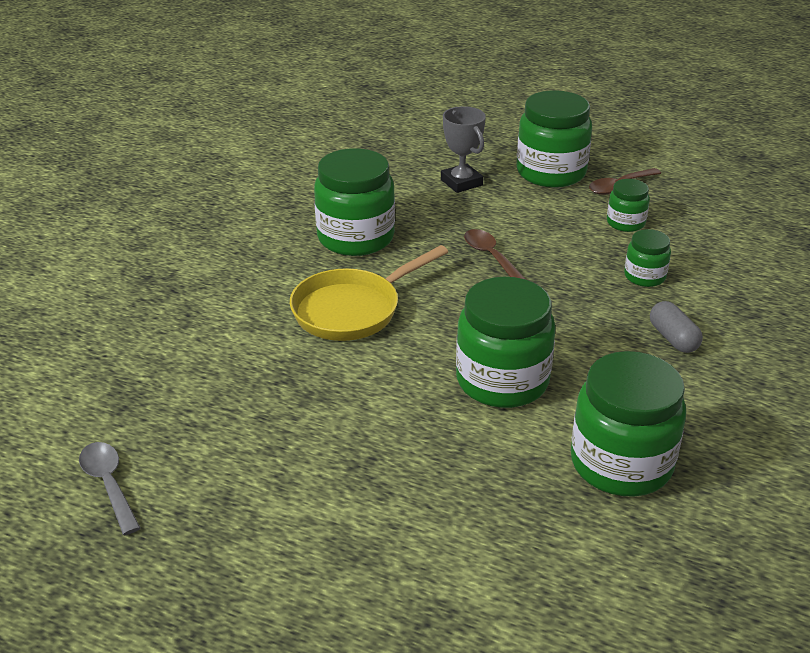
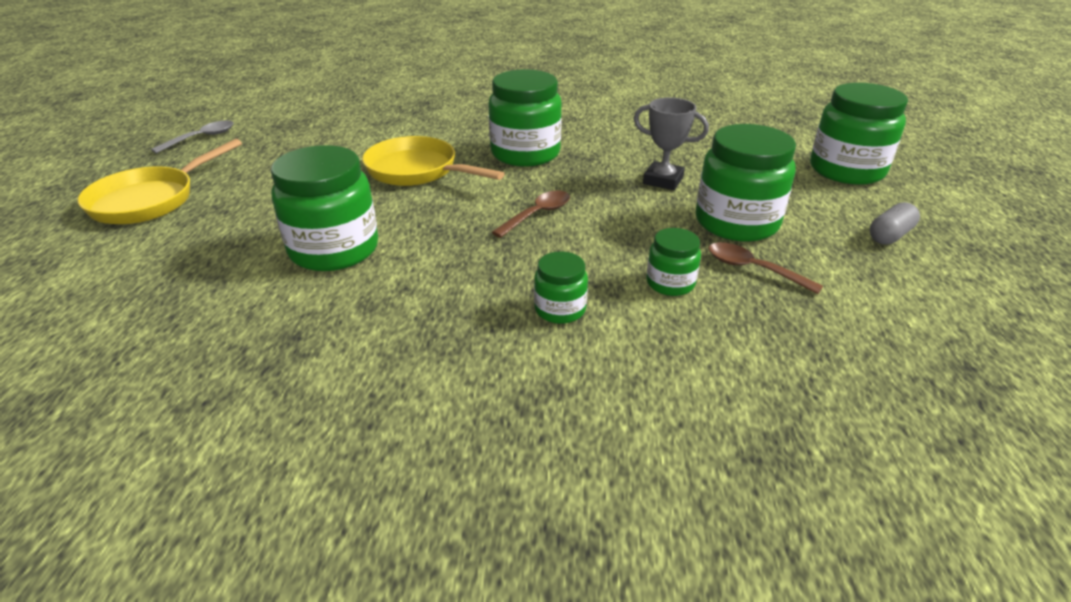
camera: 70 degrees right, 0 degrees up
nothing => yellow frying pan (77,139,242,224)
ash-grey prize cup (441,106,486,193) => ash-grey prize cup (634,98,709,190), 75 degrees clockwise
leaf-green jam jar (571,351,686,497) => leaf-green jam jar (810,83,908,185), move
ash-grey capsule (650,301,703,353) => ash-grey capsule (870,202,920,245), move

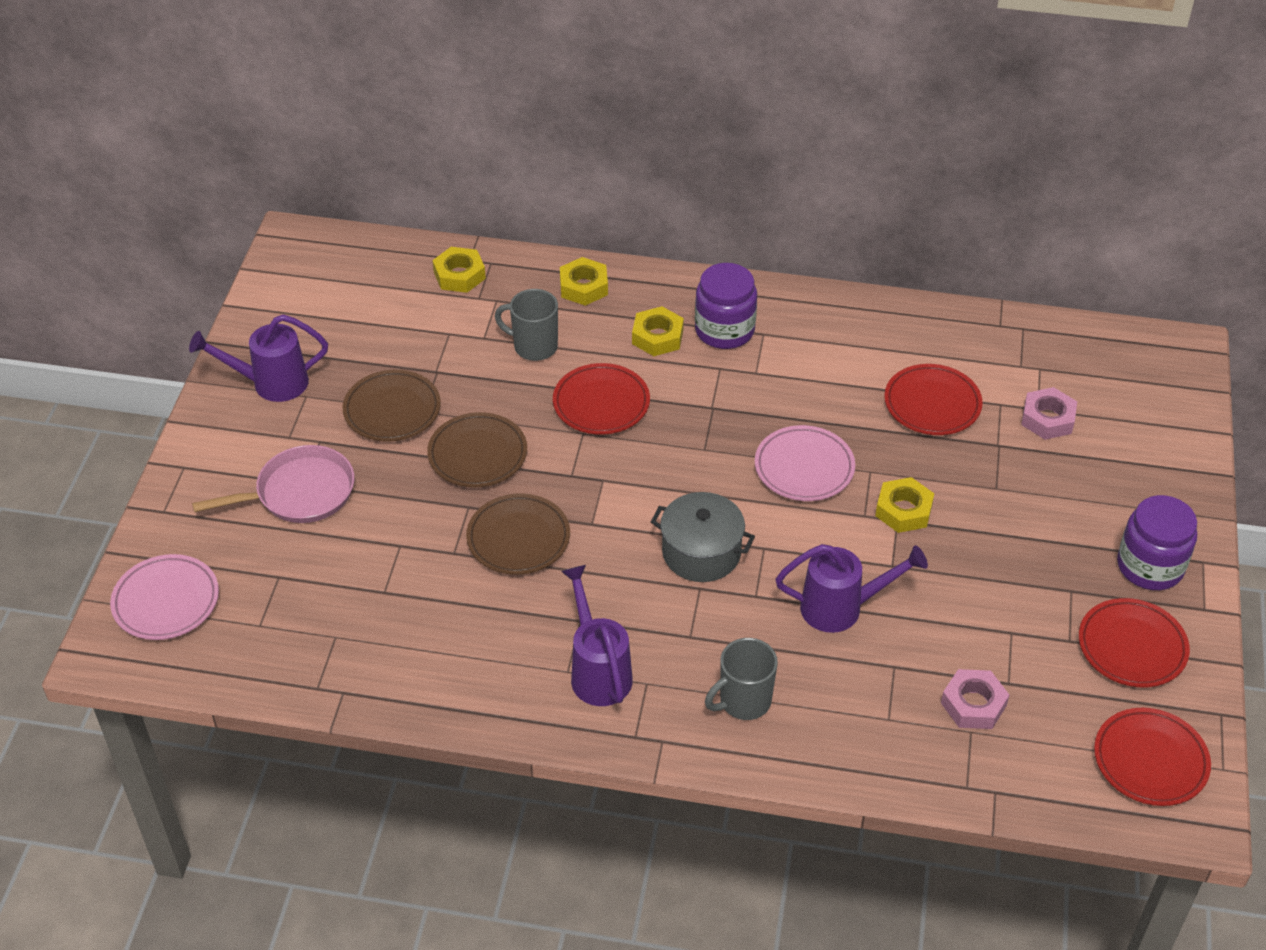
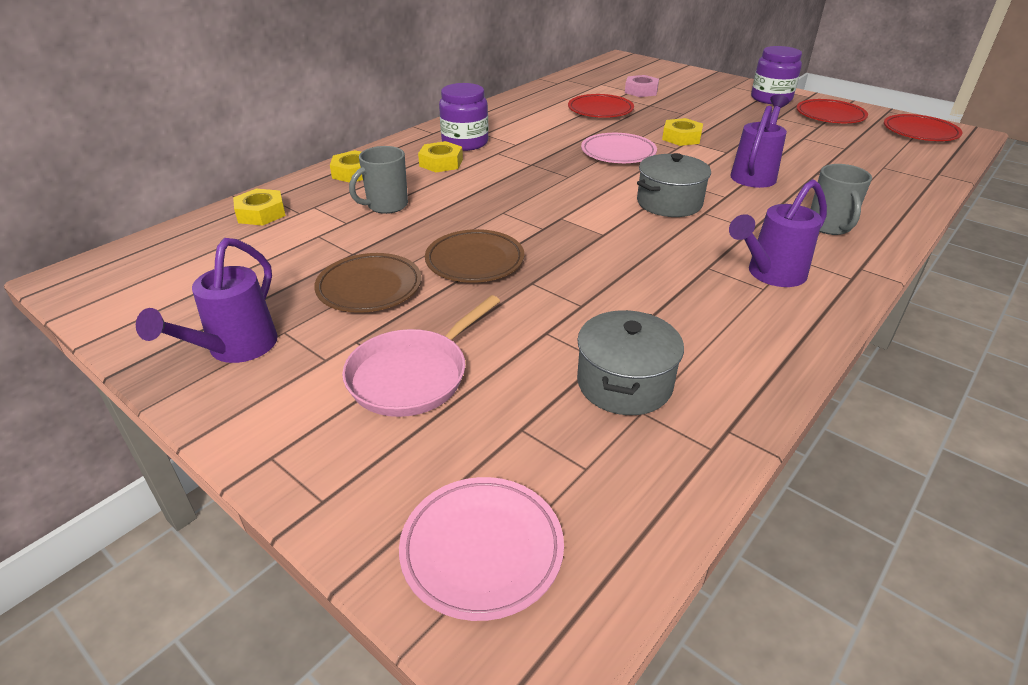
camera: 60 degrees left, 10 degrees down
pink frying pan (192,445,354,523) => pink frying pan (342,295,500,417), 150 degrees counterclockwise
nothing => ash-grey pot (577,310,684,415)
royal purple sprinkling can (561,565,633,706) => royal purple sprinkling can (729,179,827,287), 45 degrees counterclockwise
brown flat dish (466,494,570,575) => nothing
crimson flat dish (553,363,650,435) => nothing
pink hexagon nut (941,669,1009,729) => nothing

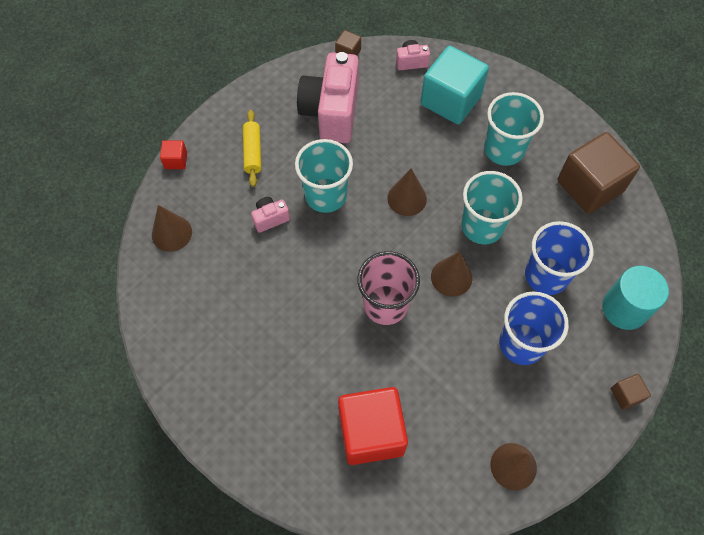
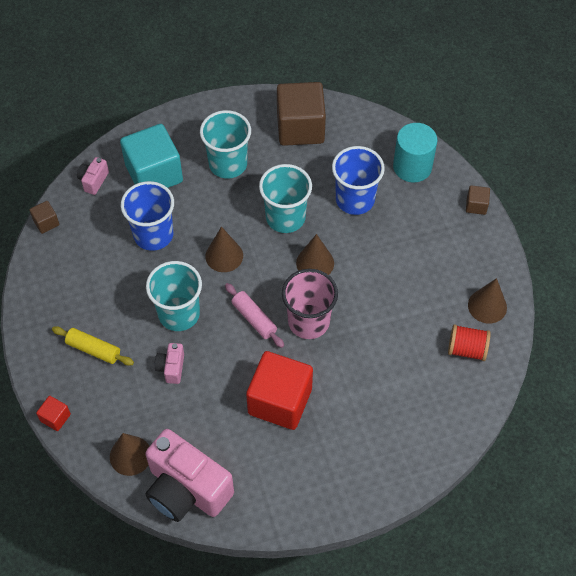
camera: 60 degrees left, 5 degrees down
blue tumbler (499,291,569,365) => blue tumbler (121,181,174,251), move
pink camera (297,52,359,143) => pink camera (145,429,234,522), move
nothing => pink rolling pin (225,283,284,348)
crimson solid cube (338,387,408,465) => crimson solid cube (246,351,313,430), move
nothing => crimson reel of thread (448,324,491,361)

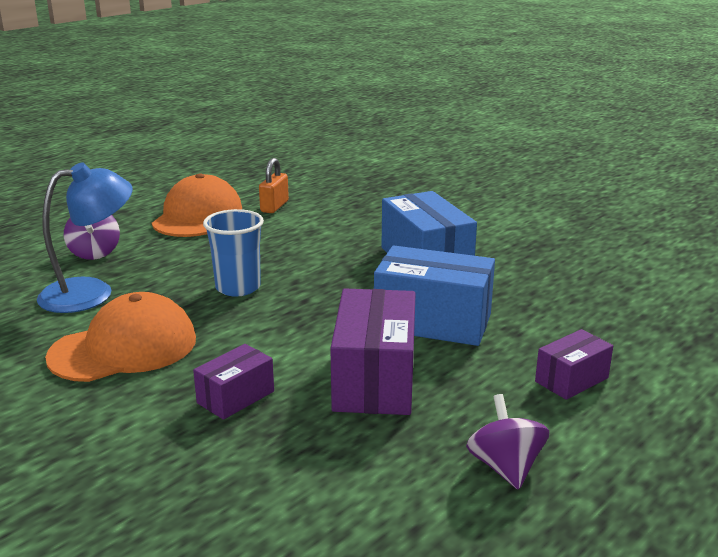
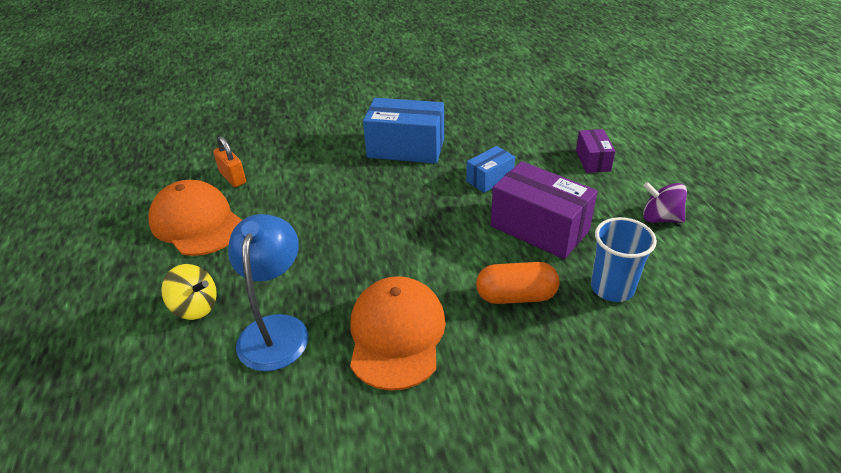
camera: 55 degrees left, 15 degrees up
royal purple toy top (64,215,120,260) => yellow toy top (161,264,217,320)
blue box (374,245,495,346) => blue box (466,146,515,193), x0.54
royal purple box (193,344,274,420) => orange-coloured capsule (476,262,560,304)
blue tumbler (203,209,264,296) => blue tumbler (591,217,657,302), move

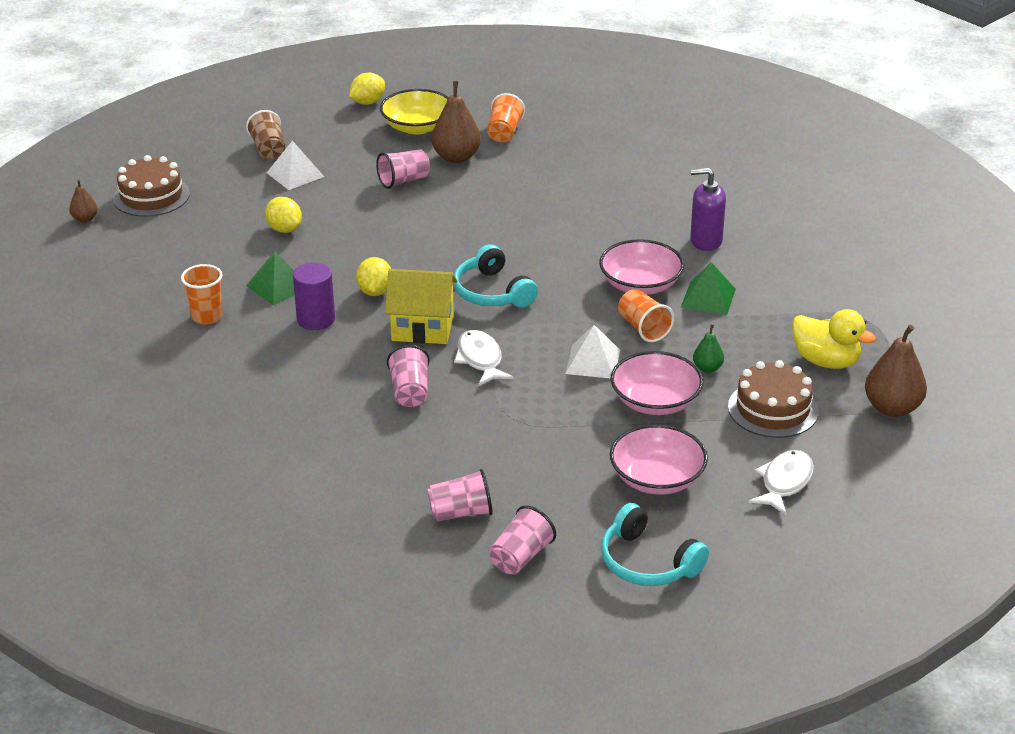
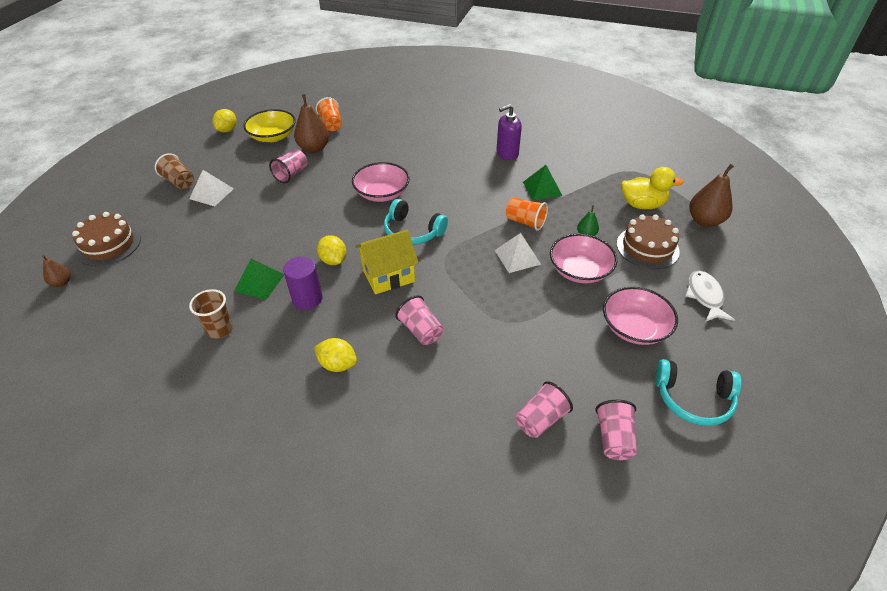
camera: 30 degrees left, 10 degrees up
orange-coloured tumbler (181,264,223,325) => brown tumbler (189,289,233,339)
yellow toy lemon (265,197,302,233) => yellow toy lemon (314,338,357,372), move
pink bowl (599,239,684,295) => pink bowl (352,162,410,202), move
snow-white toy fish (454,330,514,386) => nothing

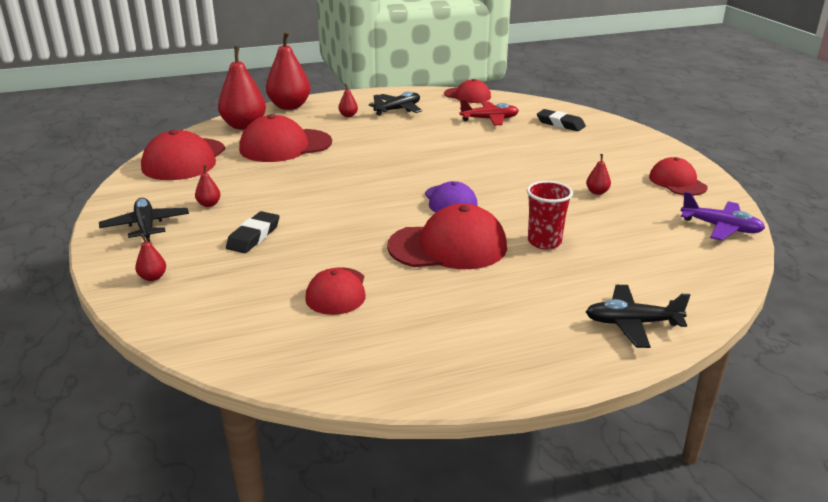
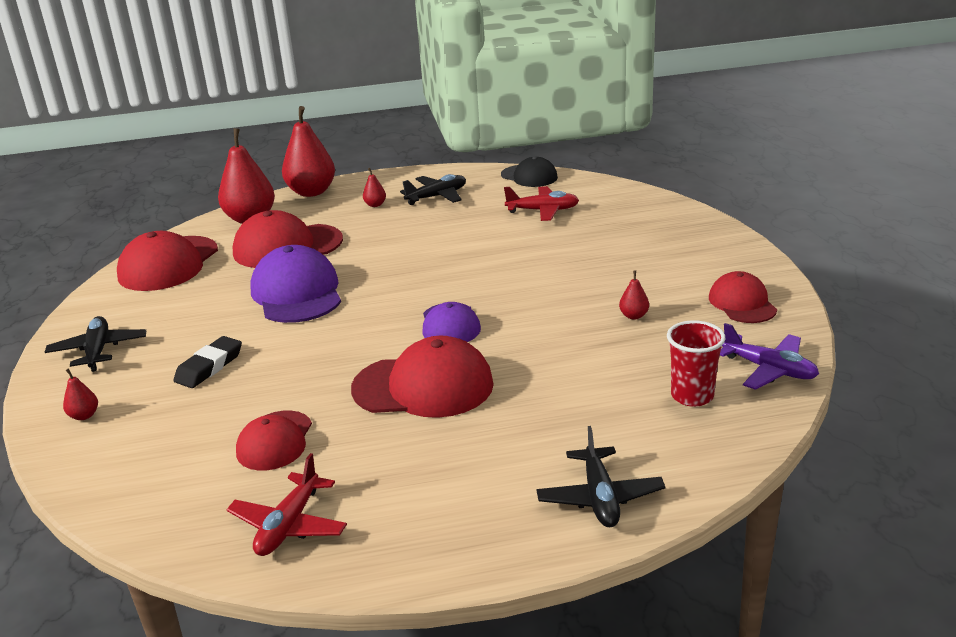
camera: 10 degrees right, 0 degrees up
nothing => crimson aeroplane (226,453,347,556)
nothing => royal purple cap (251,245,341,323)
crimson cap (444,79,491,103) => jet-black cap (501,156,558,187)
jet-black aeroplane (586,285,690,348) => jet-black aeroplane (536,426,665,527), 105 degrees counterclockwise
crimson tumbler (527,181,573,249) => crimson tumbler (667,320,726,407), move
crimson pear (195,165,221,207) => nothing
jet-black gum eraser (537,109,586,131) => nothing

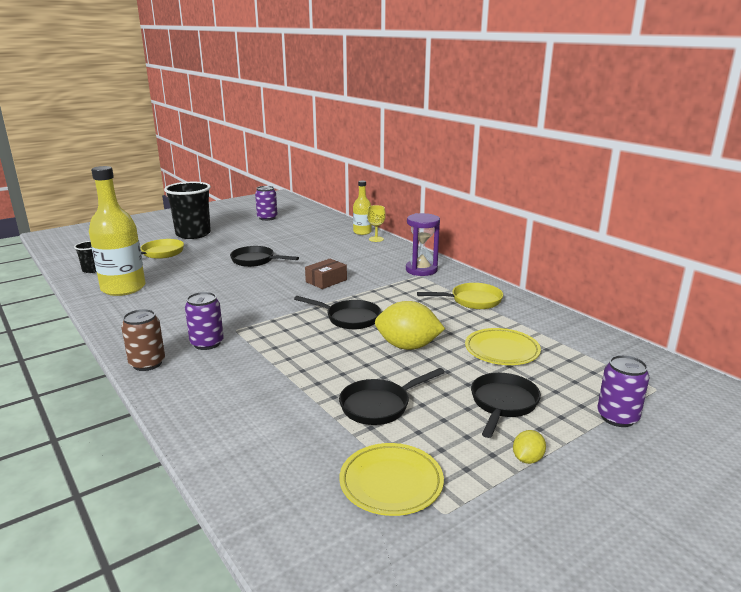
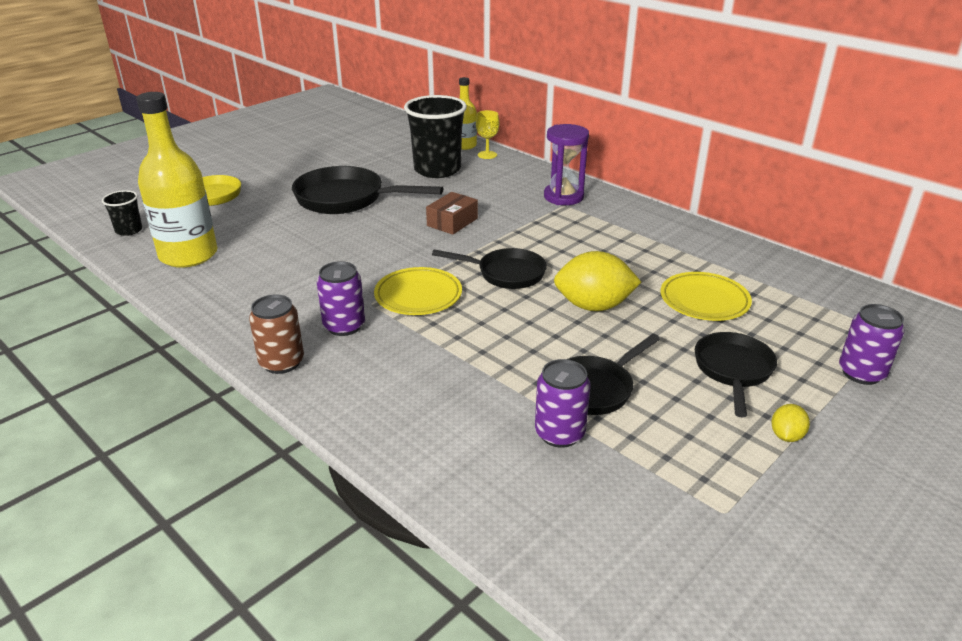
camera: 10 degrees left, 10 degrees up
jet-black frying pan (230,246,299,267) => jet-black frying pan (292,166,443,214), x1.56
yellow flat dish (339,443,444,516) => yellow flat dish (374,267,462,315), move
jet-black tumbler (164,182,211,239) => jet-black tumbler (404,95,467,178), move
royal purple tin (255,186,278,221) => royal purple tin (535,359,591,448), move
yellow frying pan (417,283,503,309) => nothing

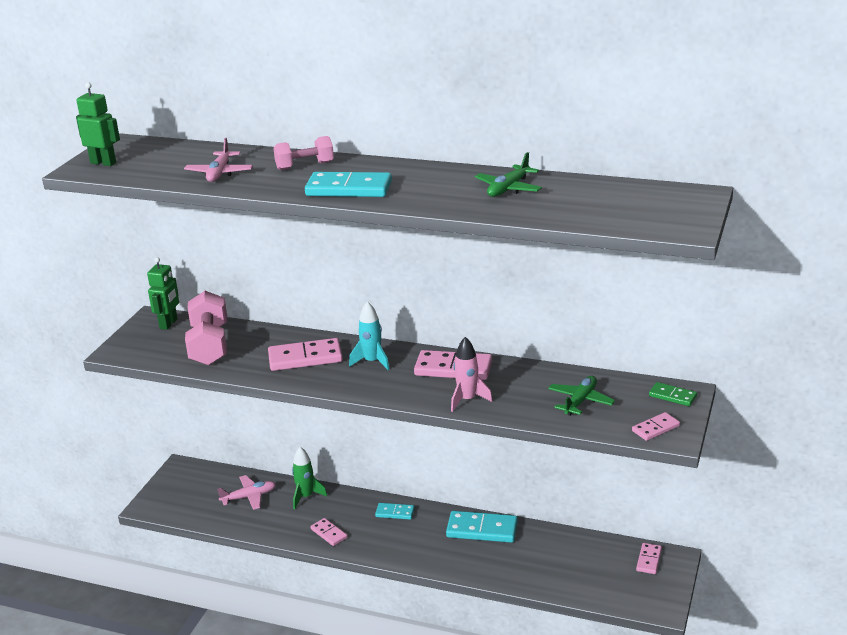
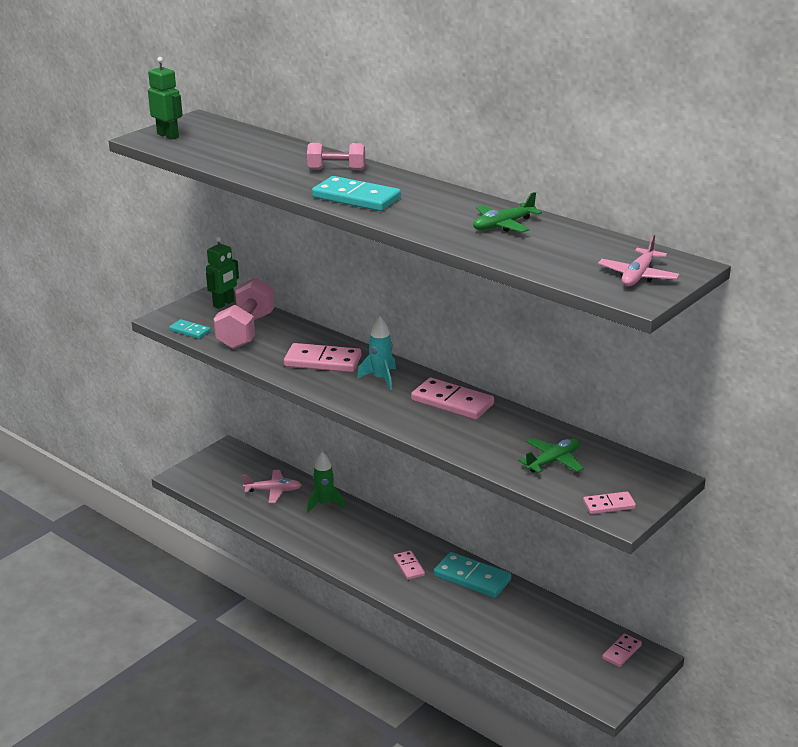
camera: 20 degrees right, 0 degrees up
aqua domino tile (375,503,415,520) => aqua domino tile (169,319,210,339), move
pink domino tile (310,518,347,546) => pink domino tile (394,550,425,580), move
pink aeroplane (184,138,253,182) => pink aeroplane (598,234,680,286), move
pink toy rocket (451,337,493,412) => nothing
leaf-green domino tile (649,382,697,406) => nothing

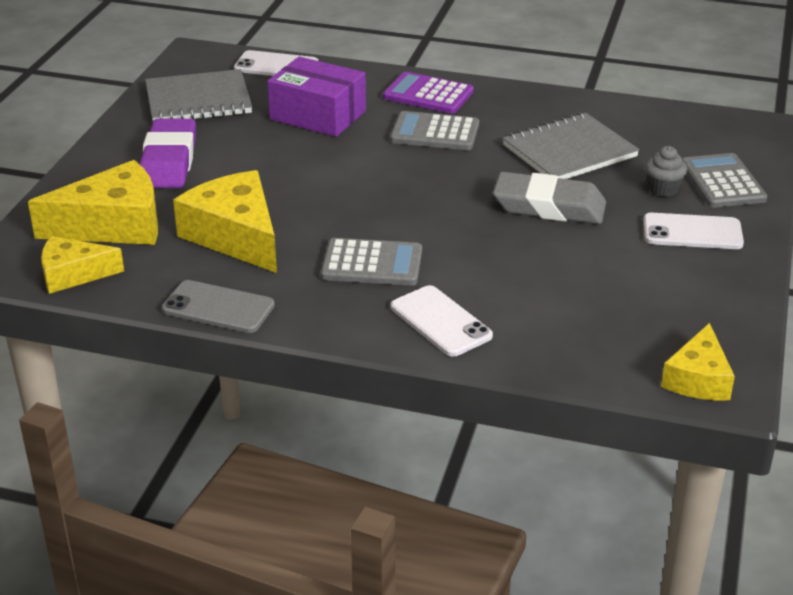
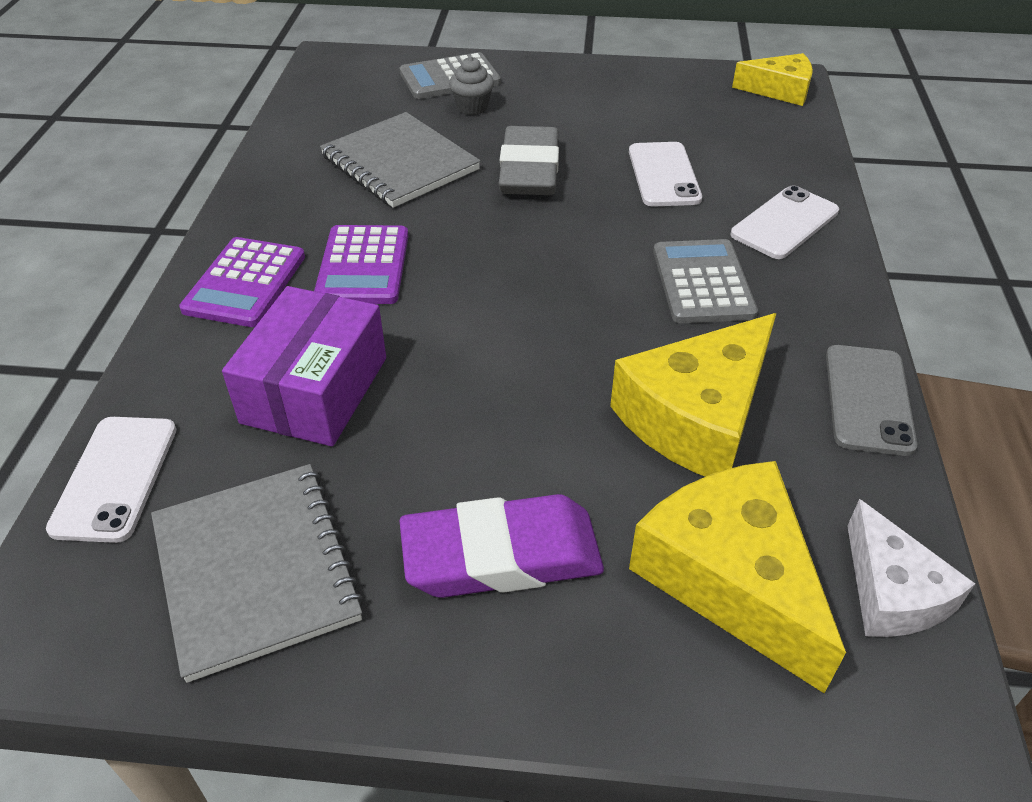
camera: 100 degrees left, 10 degrees up
ash-grey calculator (390,111,479,150) => royal purple calculator (314,225,408,304)
snow-white smartphone (643,213,744,249) => snow-white smartphone (629,142,702,207), move
yellow piece of cheese (41,236,124,294) => snow-white piece of cheese (847,499,975,637)

